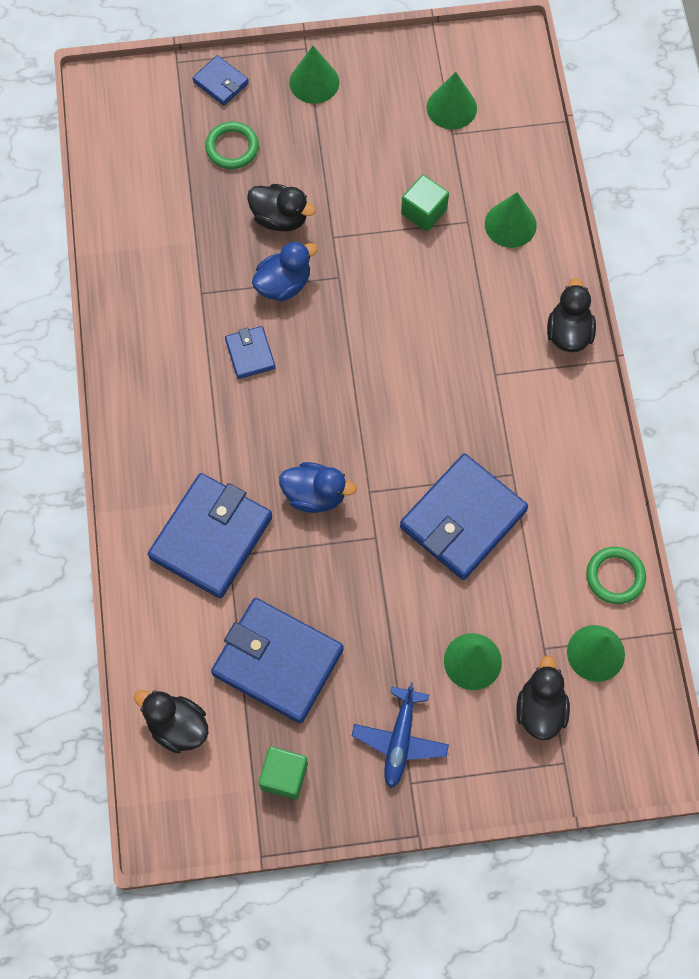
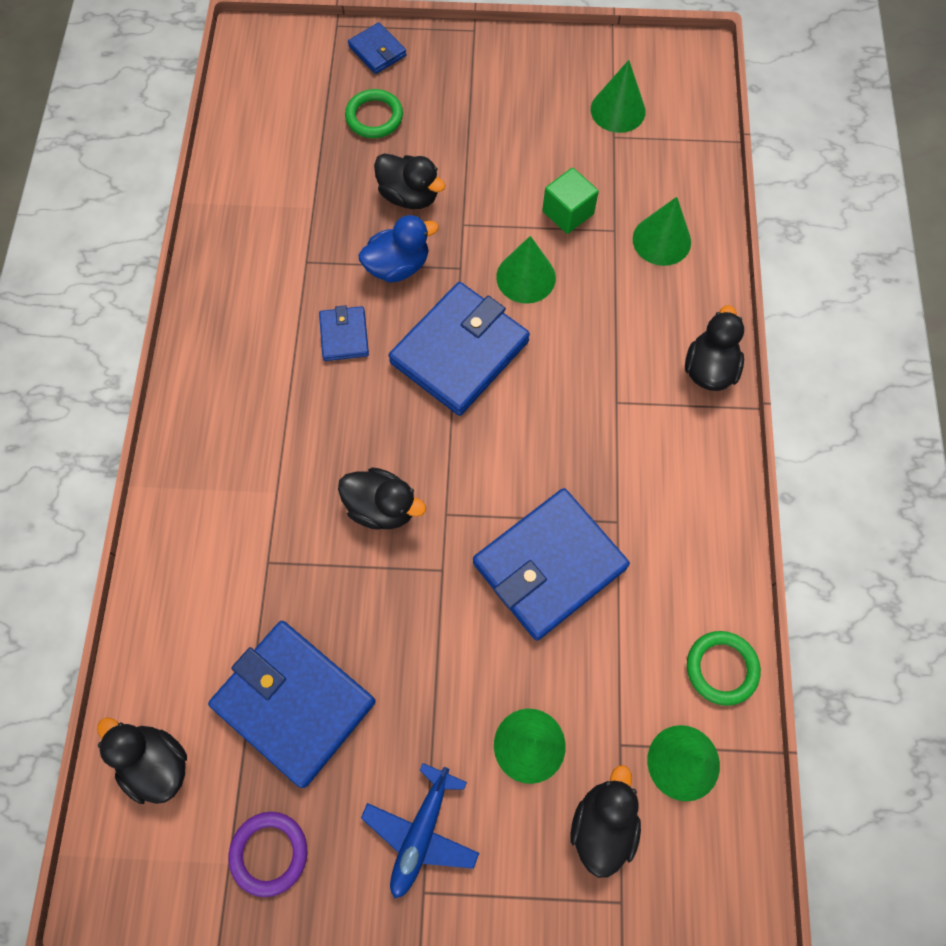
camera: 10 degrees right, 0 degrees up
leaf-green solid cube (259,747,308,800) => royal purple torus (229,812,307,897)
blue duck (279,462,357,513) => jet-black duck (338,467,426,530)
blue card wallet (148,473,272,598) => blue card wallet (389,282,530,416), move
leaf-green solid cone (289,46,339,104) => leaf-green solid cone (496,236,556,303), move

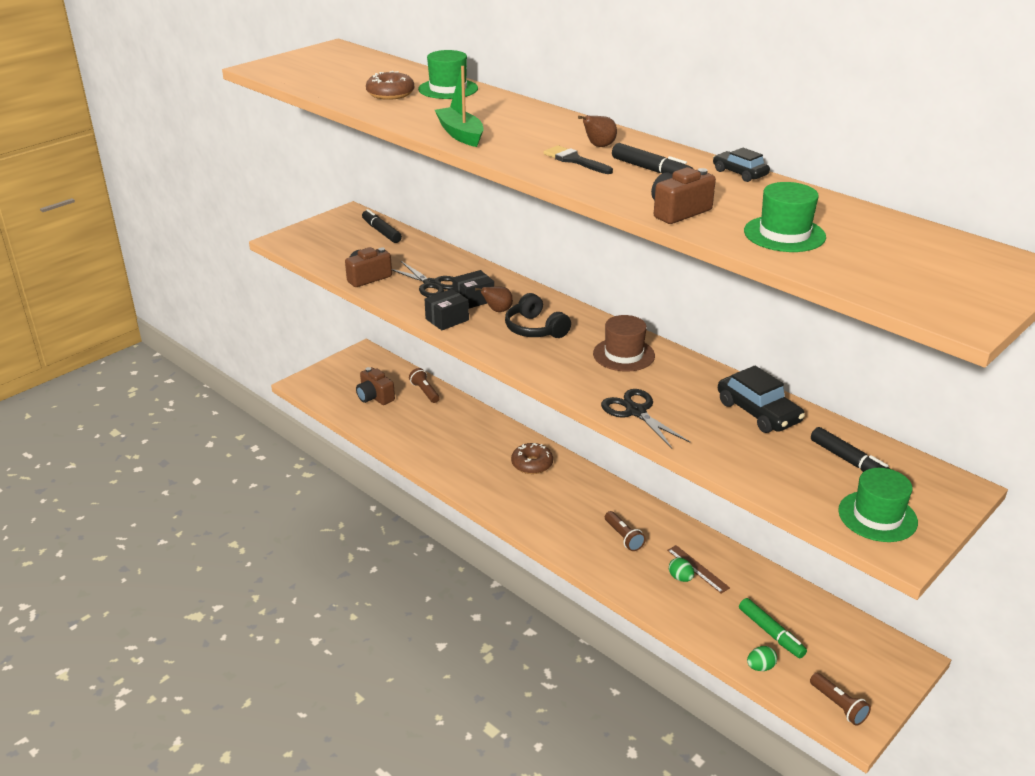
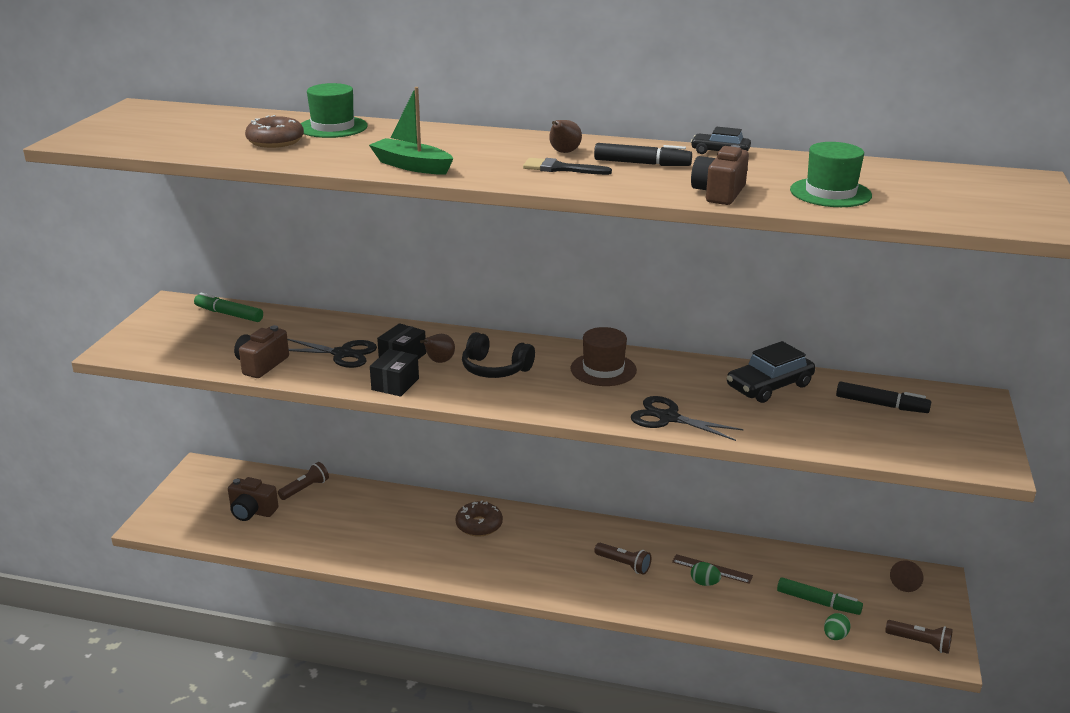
camera: 30 degrees left, 5 degrees down
jet-black felt pen (362,209,402,243) => leaf-green felt pen (194,293,263,322)
brown torch (409,368,440,403) => brown torch (278,462,329,500), 105 degrees clockwise
jet-black toy car (718,365,805,433) => jet-black toy car (727,341,815,403), 120 degrees clockwise
nothing => brown solid cone (890,560,923,592)
leaf-green tall hat (838,468,918,542) => nothing

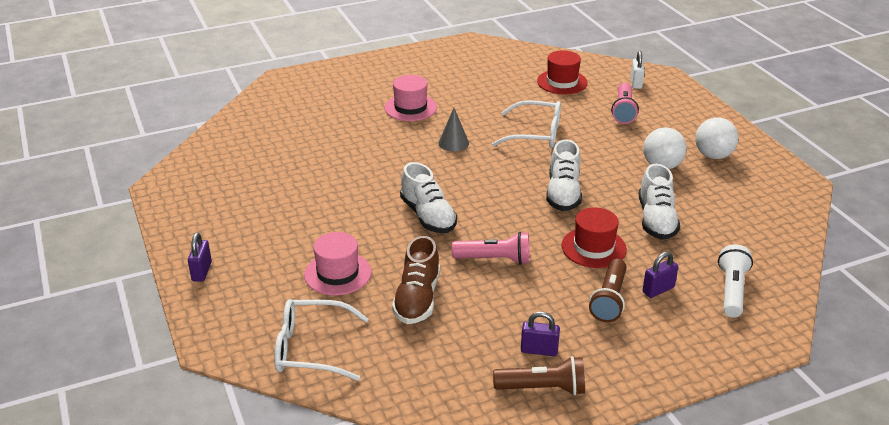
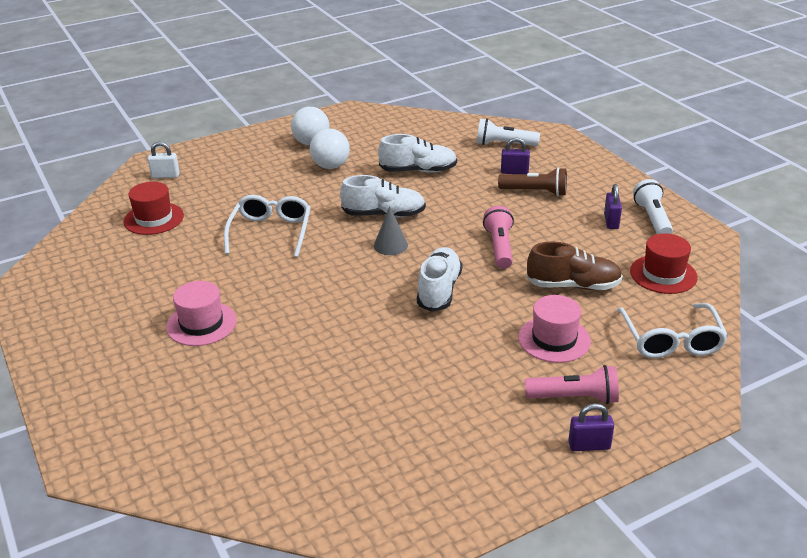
camera: 95 degrees left, 0 degrees up
ash-grey solid cone (438,108,469,151) => ash-grey solid cone (374,206,408,255), move
snow-white shoe (400,162,457,233) => snow-white shoe (417,247,462,312), 45 degrees counterclockwise
royal purple small lock (642,251,678,298) => royal purple small lock (501,137,530,174), 45 degrees counterclockwise
pink torch (611,83,639,124) => pink torch (525,365,619,404), move
crimson tall hat (561,207,627,268) => crimson tall hat (630,233,698,294), move
brown torch (493,356,585,395) => snow-white torch (633,179,673,234)

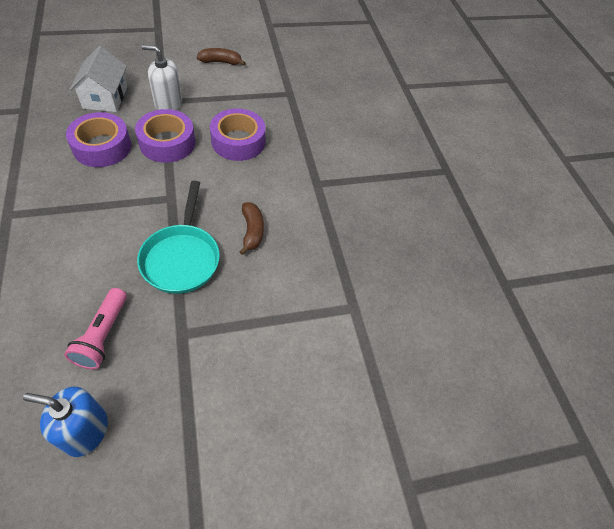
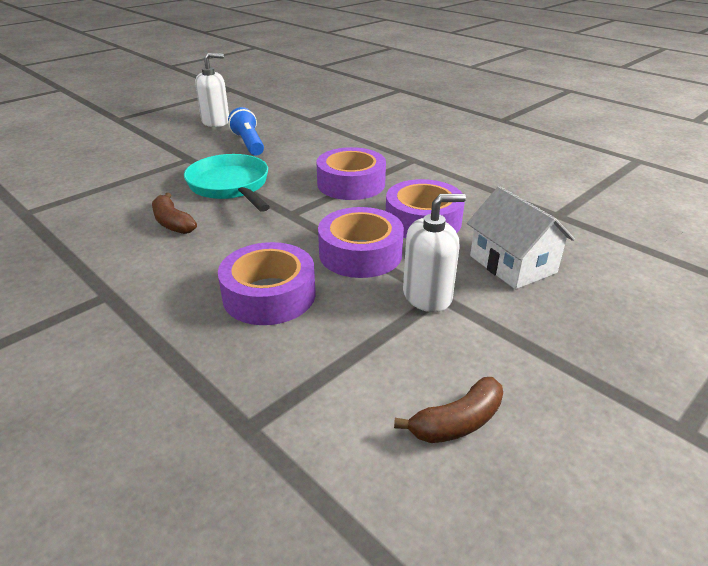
camera: 155 degrees right, 20 degrees down
blue soap pump (23,386,108,457) => snow-white soap pump (195,53,229,127)
pink torch (64,288,127,369) => blue torch (228,107,264,156)
nothing => royal purple sticky tape (316,147,386,200)

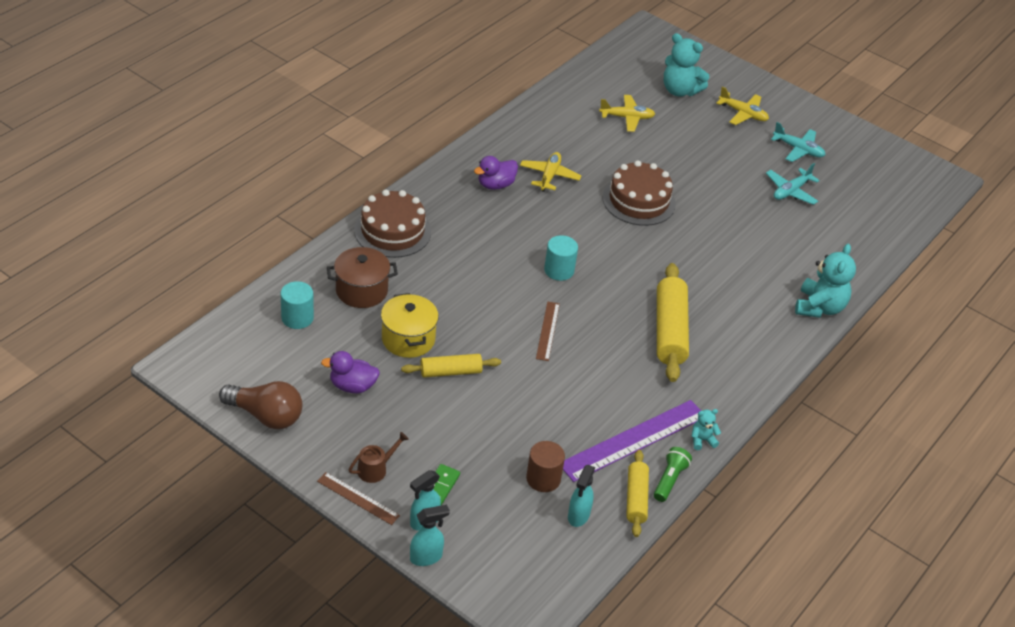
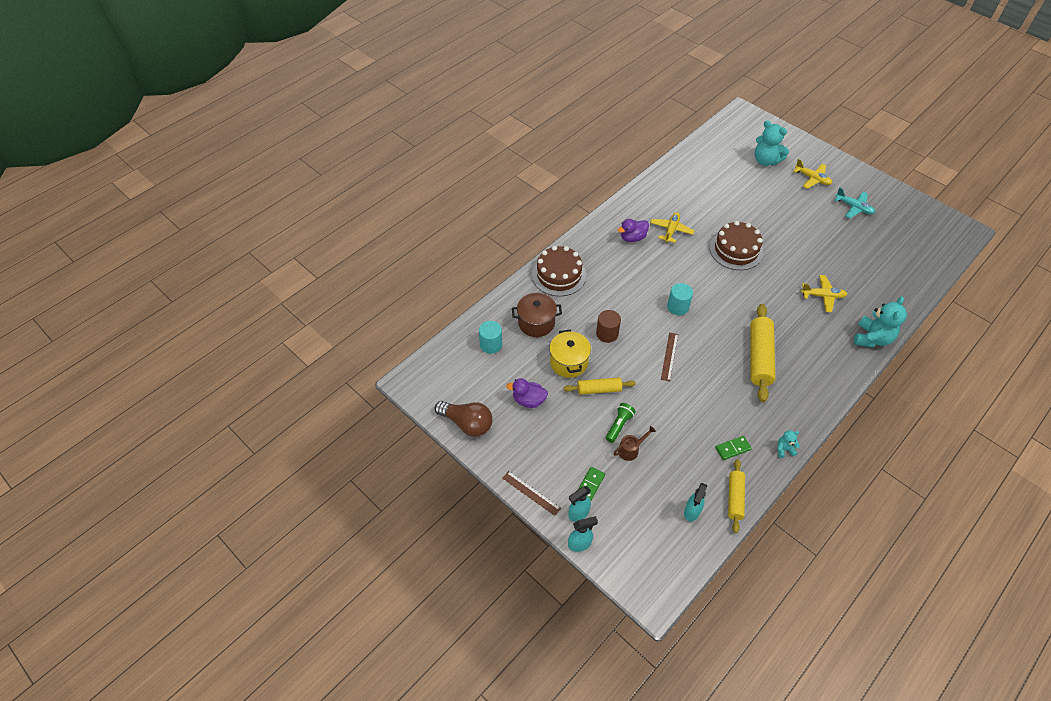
camera: 10 degrees right, 10 degrees up
brown cylinder shape (526,441,565,492) => brown cylinder shape (596,310,621,343), move
leaf-green torch (654,447,692,502) => leaf-green torch (606,403,636,443), move
brown sprinkling can (349,432,409,483) => brown sprinkling can (614,426,656,461), move
royal purple measuring stick (563,400,701,482) => leaf-green domino tile (715,436,752,460)
yellow aeroplane (599,95,655,132) => yellow aeroplane (801,275,847,312), move
aqua aeroplane (766,163,820,205) => nothing

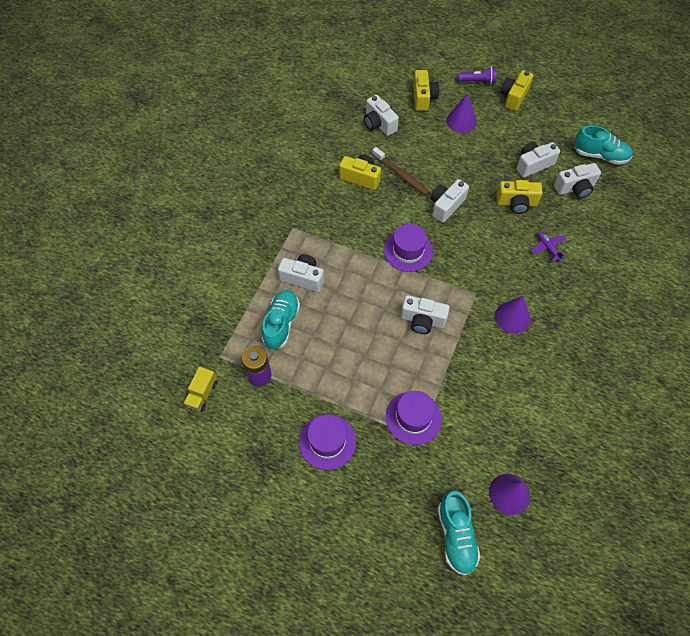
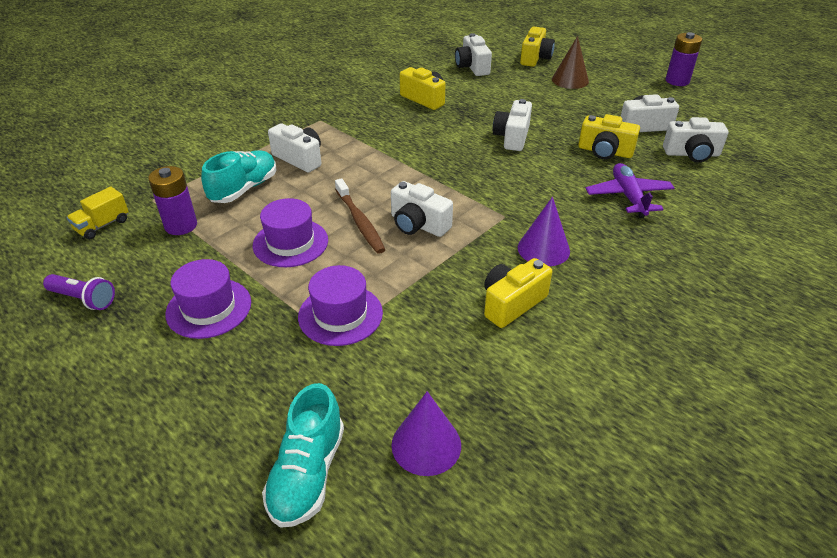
camera: 20 degrees right, 20 degrees down
royal purple torch (458,67,496,84) => royal purple torch (43,274,115,310), move
royal purple tall hat (384,224,433,272) => royal purple tall hat (253,198,328,267), move
brown tooth brush (372,147,430,196) => brown tooth brush (335,178,385,254), move
yellow camera (500,70,534,111) => yellow camera (484,258,552,328), move
snow-white camera (431,179,469,223) => snow-white camera (493,99,532,151), 45 degrees counterclockwise
royal purple solid cone (446,93,477,133) => brown solid cone (552,36,589,89)
royal purple aeroplane (531,231,567,262) => royal purple aeroplane (585,163,675,218), x1.57
nothing => royal purple power cell (666,32,702,86)
aqua shoe (574,125,633,165) => nothing

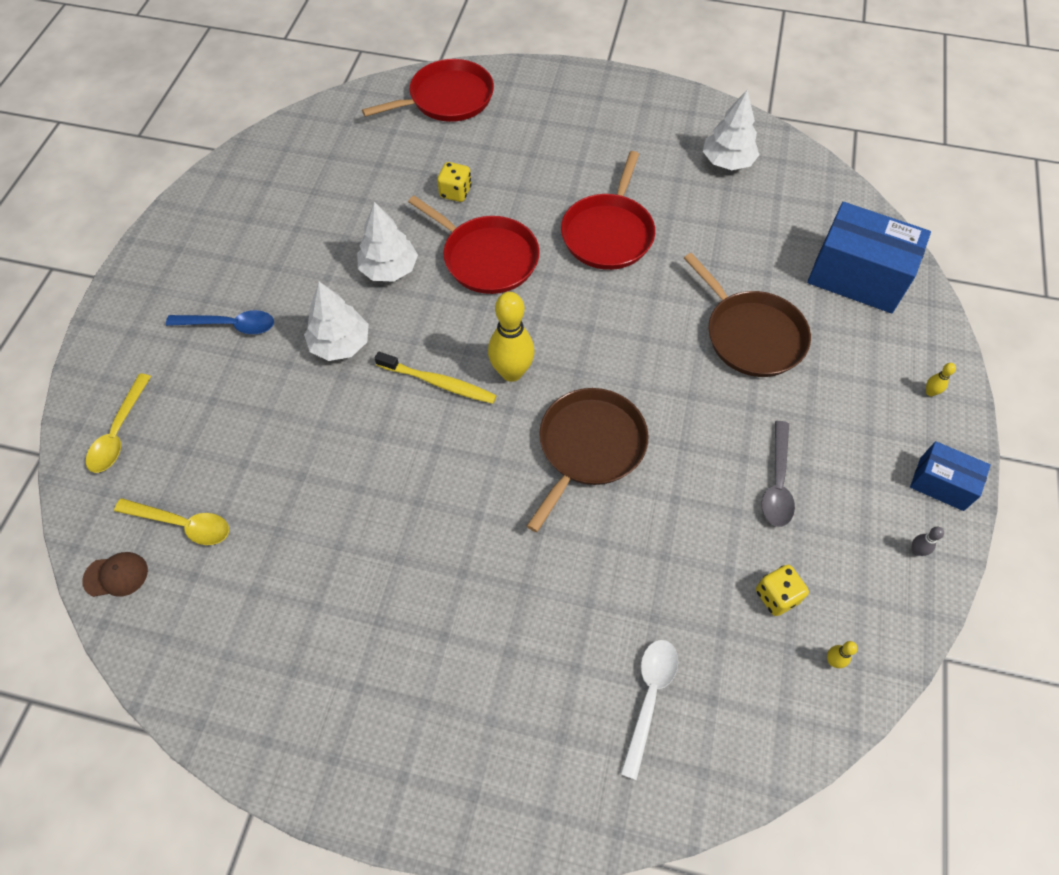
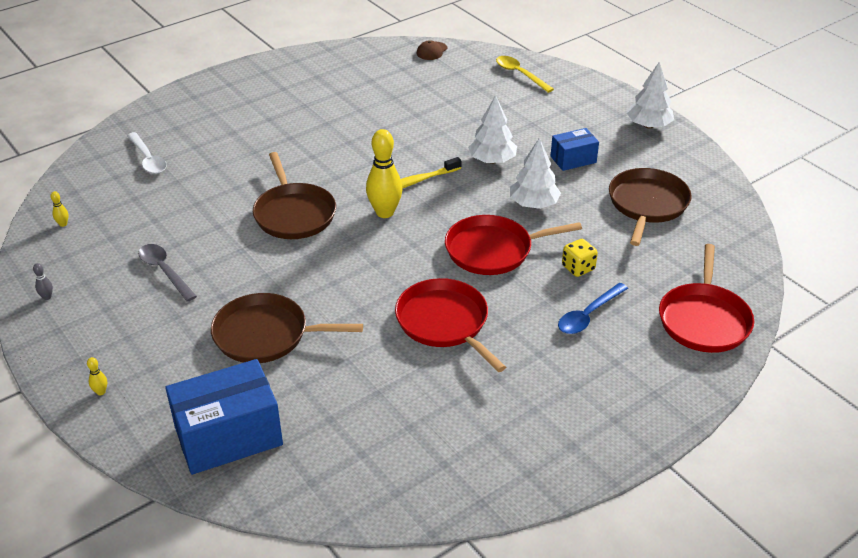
camera: 130 degrees right, 20 degrees down
blue box (910,441,991,511) => blue box (551,128,599,171), move
blue teaspoon (166,310,274,334) => blue teaspoon (558,283,628,334), move
nothing => brown frying pan (609,168,692,246)
snow-white tree (703,90,759,170) => snow-white tree (627,62,674,128), move
yellow teaspoon (114,498,229,545) => nothing
yellow dice (756,565,809,616) => nothing

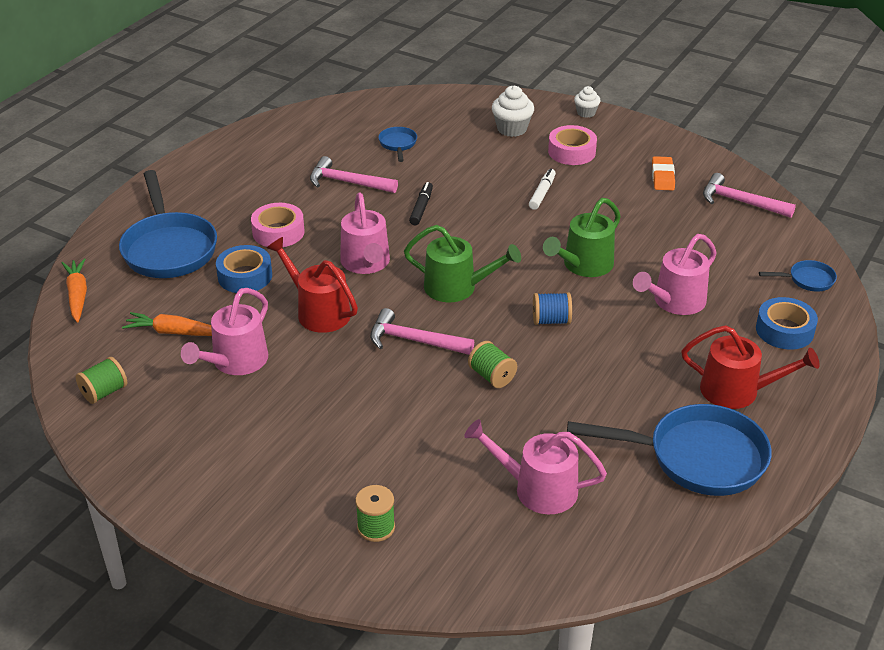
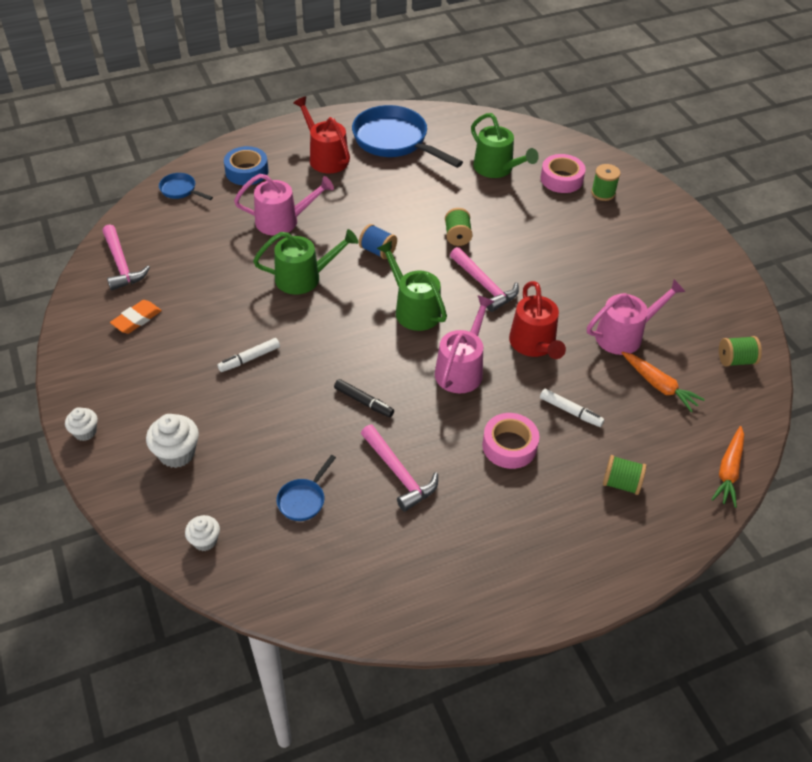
camera: 145 degrees left, 10 degrees up
nothing => snow-white fairy cake (185,515,220,551)
jet-black felt pen (409,182,433,225) => jet-black felt pen (334,379,394,417), 105 degrees counterclockwise
pink sprinkling can (464,419,607,514) => leaf-green sprinkling can (471,113,539,178)
pink sticky tape (548,125,597,165) => pink sticky tape (540,154,586,193), move
blue sticky tape (216,245,272,293) => snow-white felt pen (540,389,605,427)
blue frying pan (119,170,217,278) => leaf-green reel of thread (603,455,646,495)

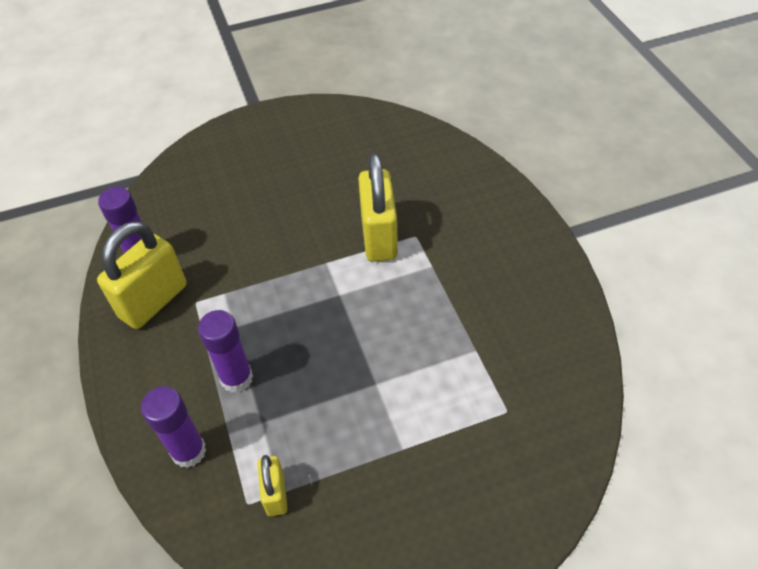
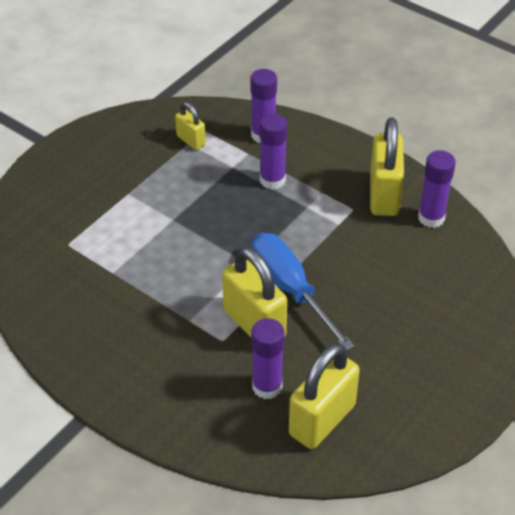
camera: 145 degrees right, 5 degrees down
nothing => blue flat screwdriver (251,233,354,350)
nothing => royal purple glue stick (251,318,285,399)
nothing => yellow small lock (289,343,360,449)

